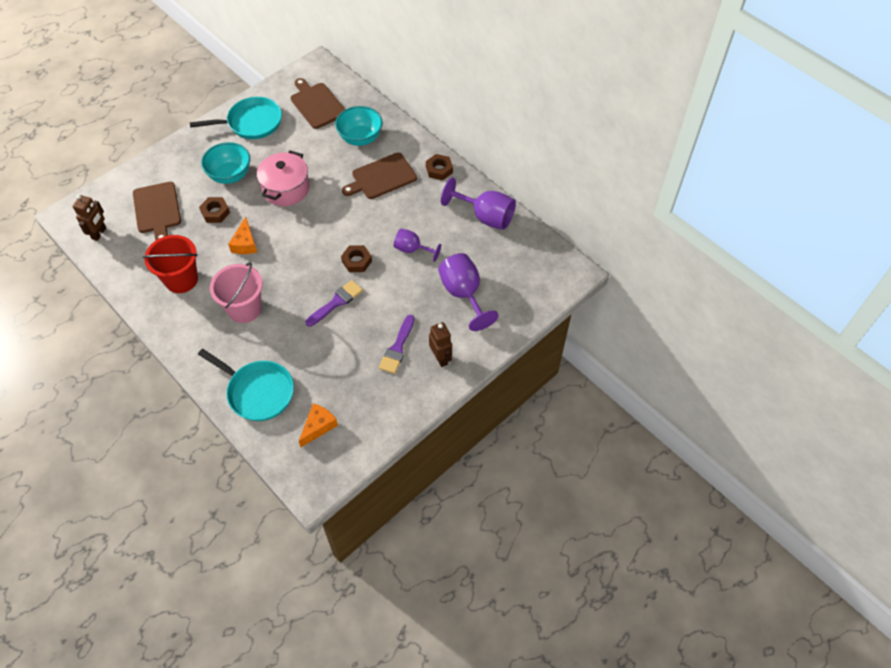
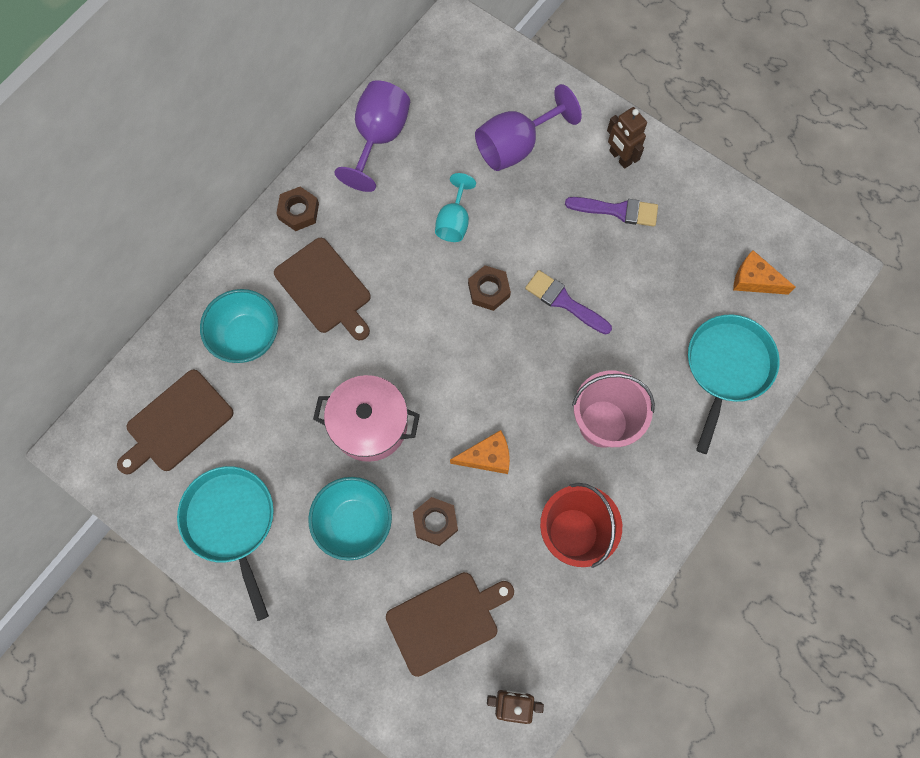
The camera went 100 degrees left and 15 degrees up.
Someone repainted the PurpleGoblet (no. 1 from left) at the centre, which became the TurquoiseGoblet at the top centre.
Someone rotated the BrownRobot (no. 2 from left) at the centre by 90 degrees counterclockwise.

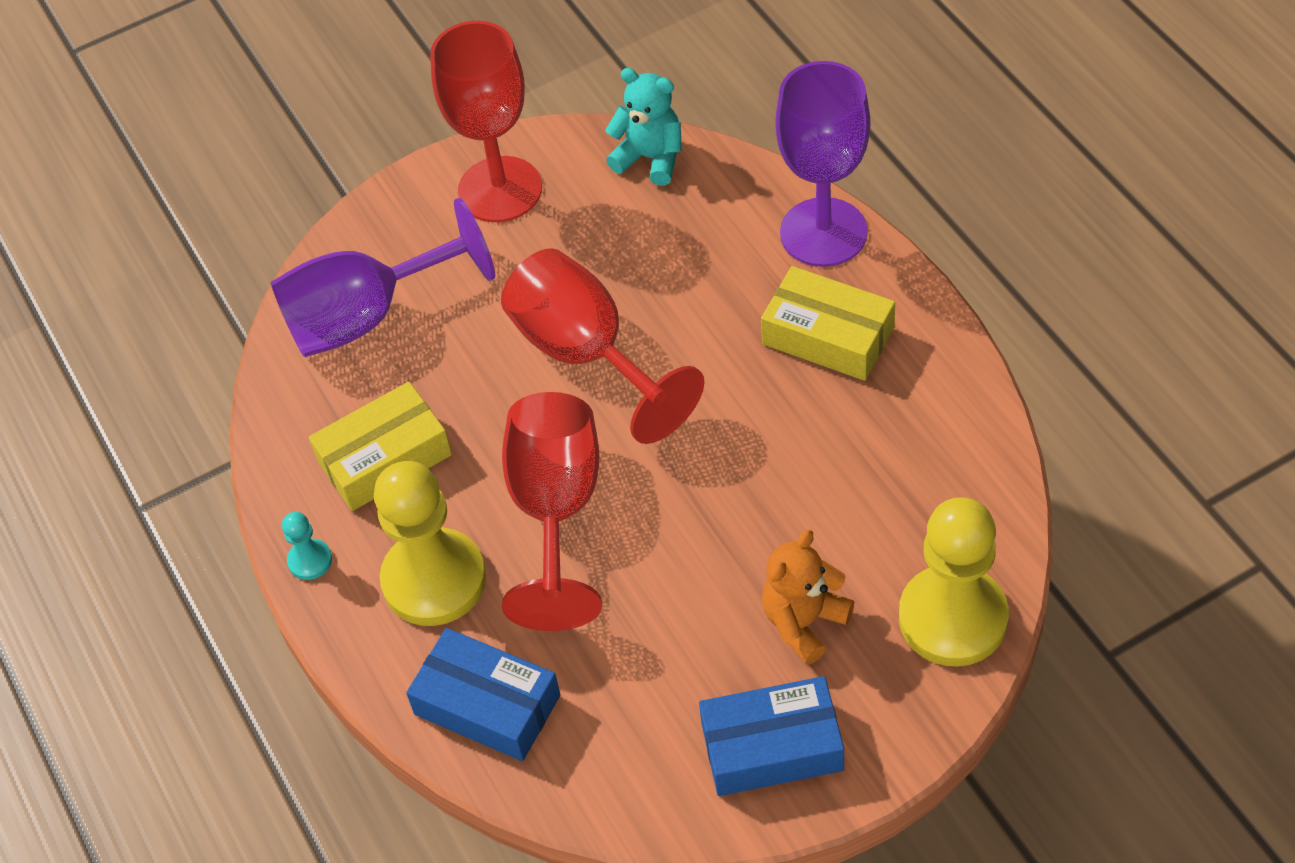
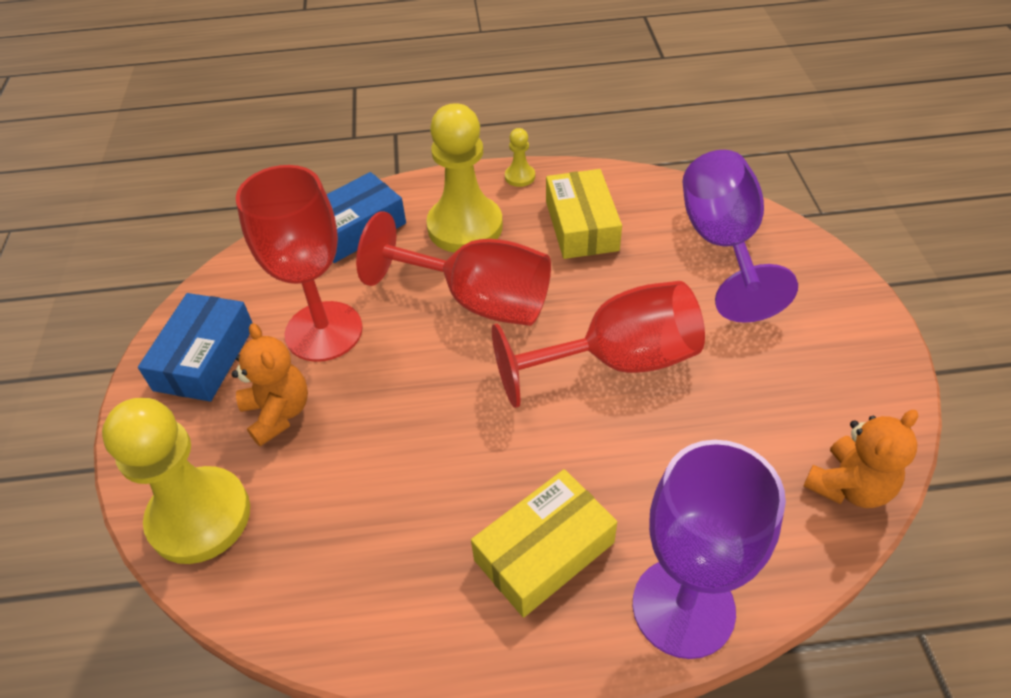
The camera went 110 degrees right and 5 degrees down.
Someone repainted the TurquoisePawn at the middle left, which became the YellowPawn (no. 3 from left) at the top centre.
Someone carried the RedGoblet (no. 1 from left) from the top centre to the middle left.
Someone repainted the TurquoiseTeddyBear at the top centre, which became the OrangeTeddyBear (no. 2 from left) at the middle right.

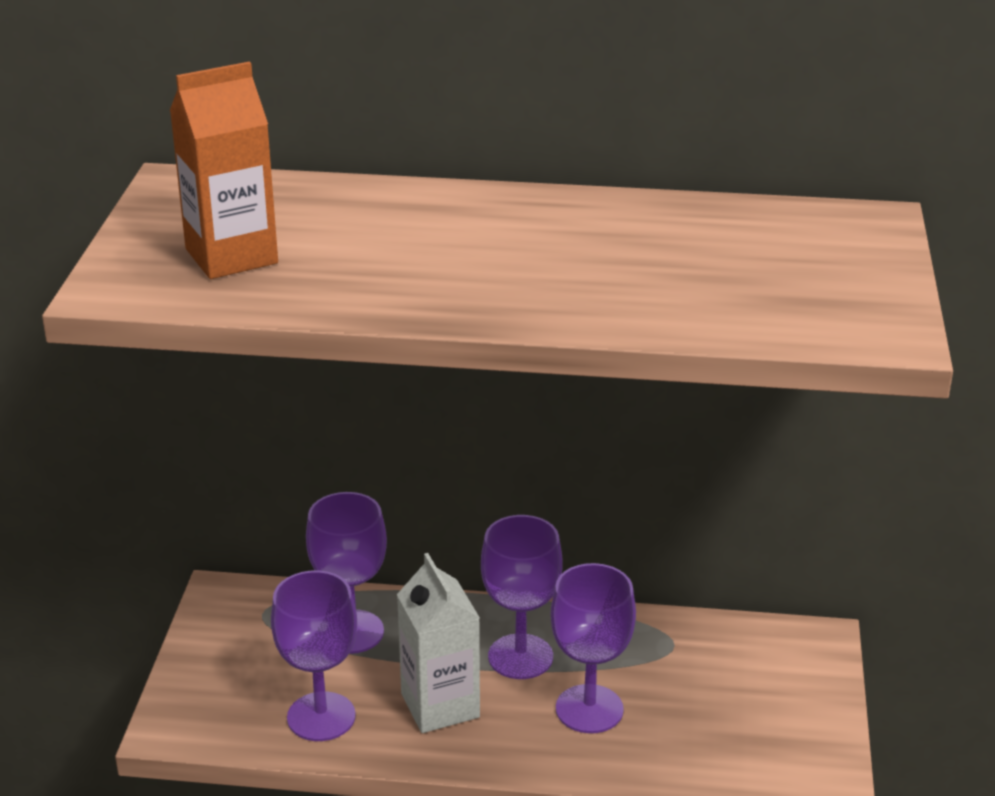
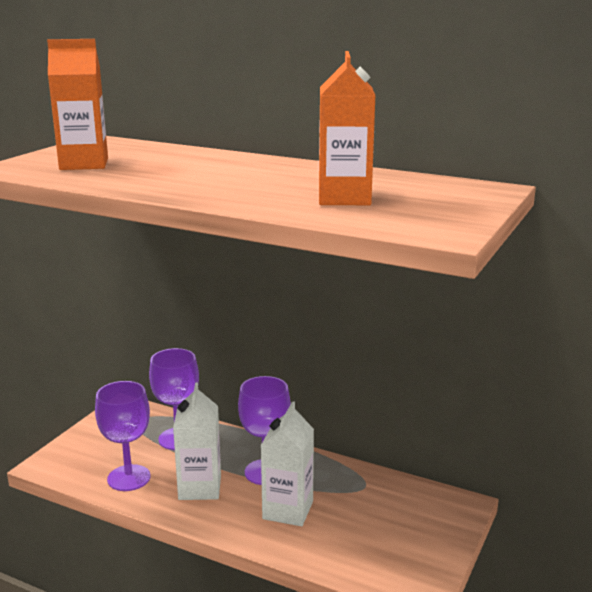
The camera went 20 degrees right and 10 degrees down.
Someone swapped the PurpleGoblet (no. 4 from left) at the bottom centre for the WhiteCarton (no. 2 from left) at the bottom centre.
Someone put down the OrangeCarton (no. 2 from left) at the top centre.

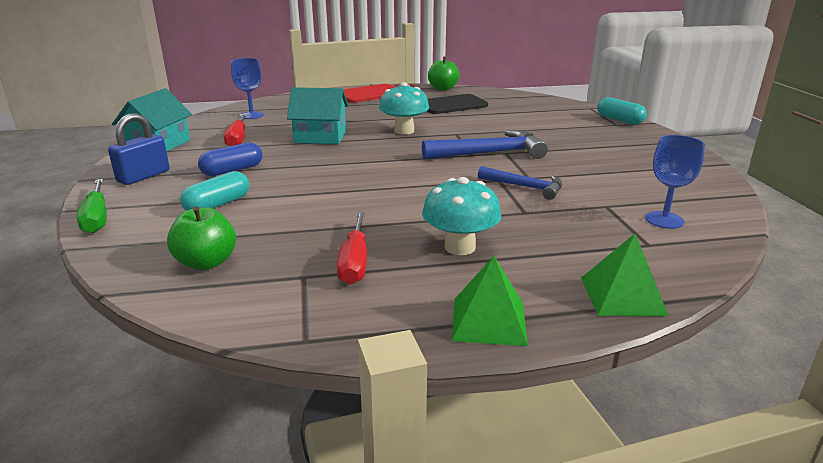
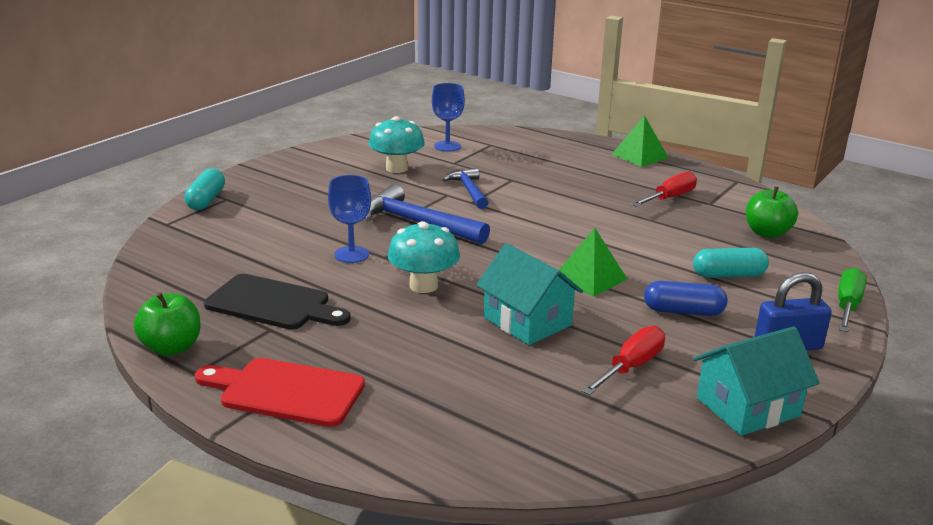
The camera went 135 degrees left and 0 degrees up.
Someone carried the BlueGoblet (no. 1 from left) from the top left to the centre.
Someone carried the TurquoiseMushroom (no. 2 from left in the first image) from the centre to the top centre.
Someone carried the GreenPyramid (no. 2 from left in the first image) from the middle right to the centre.

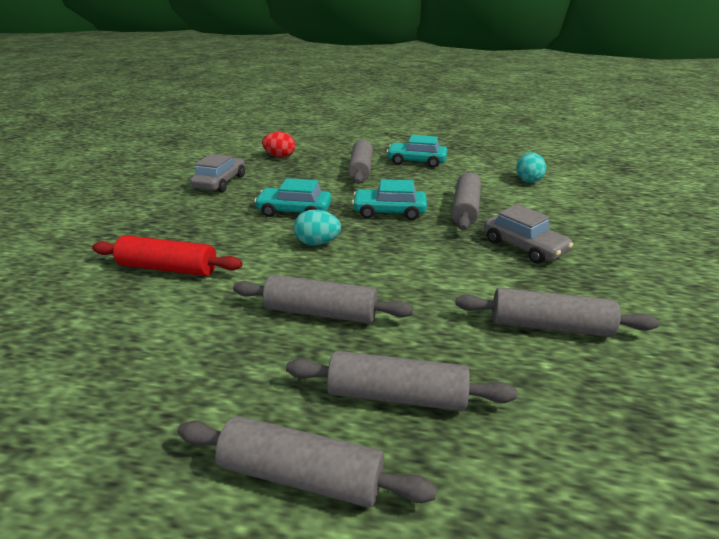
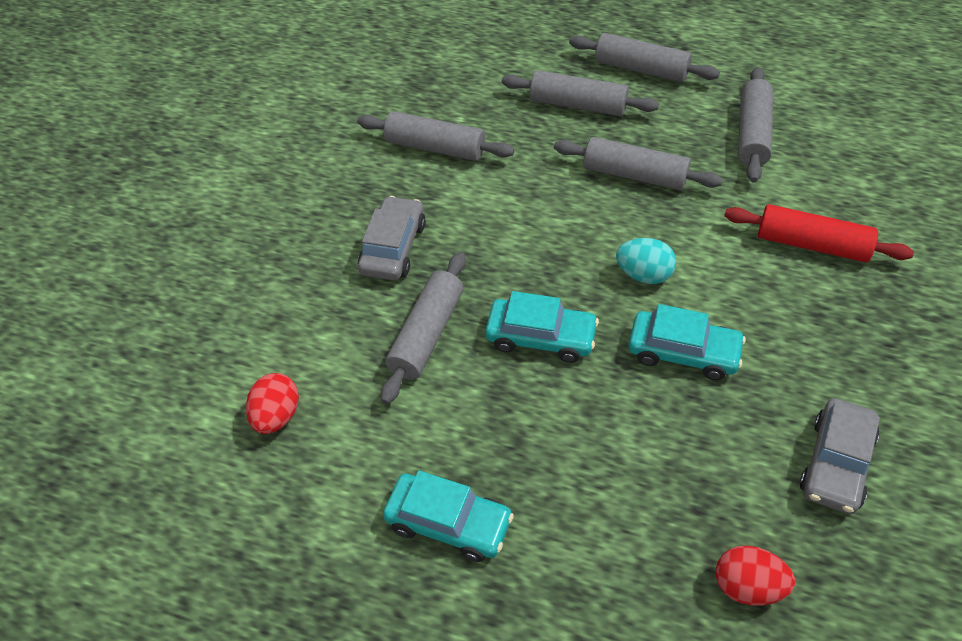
The camera went 170 degrees left and 20 degrees up.
Someone carried the GreyRollingPin (no. 3 from left in the first image) from the top centre to the top right.
Someone rotated the GreyCar (no. 2 from left in the first image) at the middle right by 45 degrees clockwise.
Someone repainted the TurquoiseEgg (no. 2 from left) at the top right, which became the RedEgg (no. 1 from left) at the middle left.

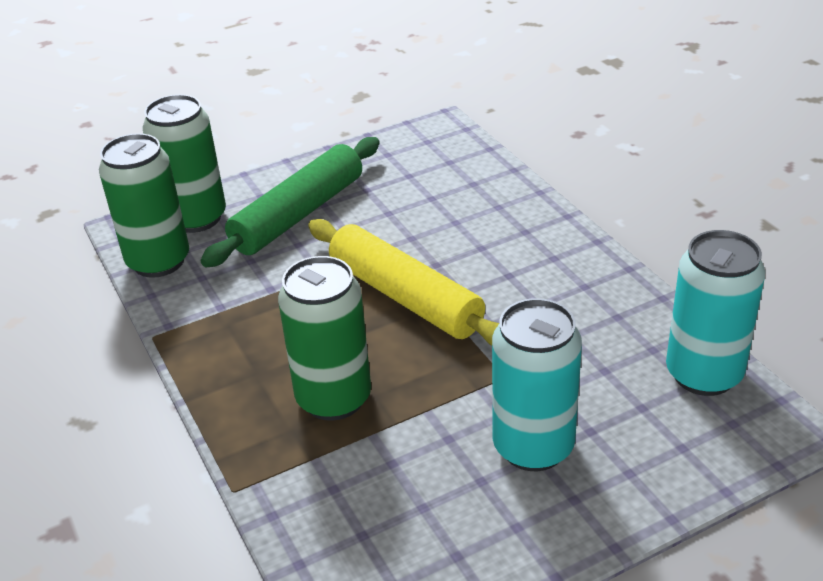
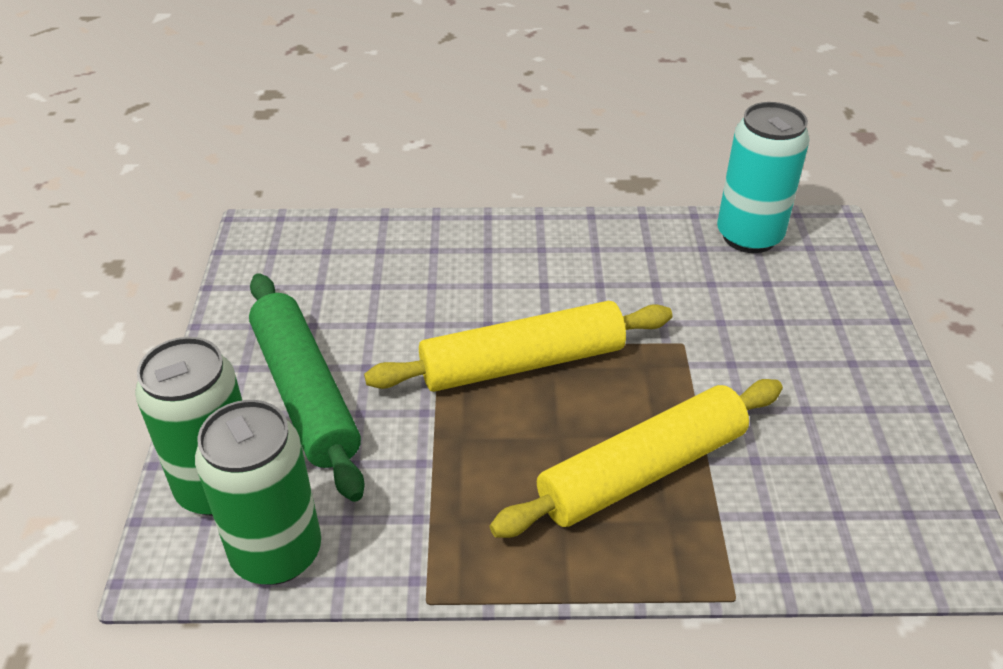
The camera went 65 degrees left and 5 degrees up.
Someone swapped the GreenCan (no. 3 from left) at the centre for the YellowRollingPin (no. 2 from left) at the bottom centre.
Someone took away the TurquoiseCan (no. 1 from left) at the centre.

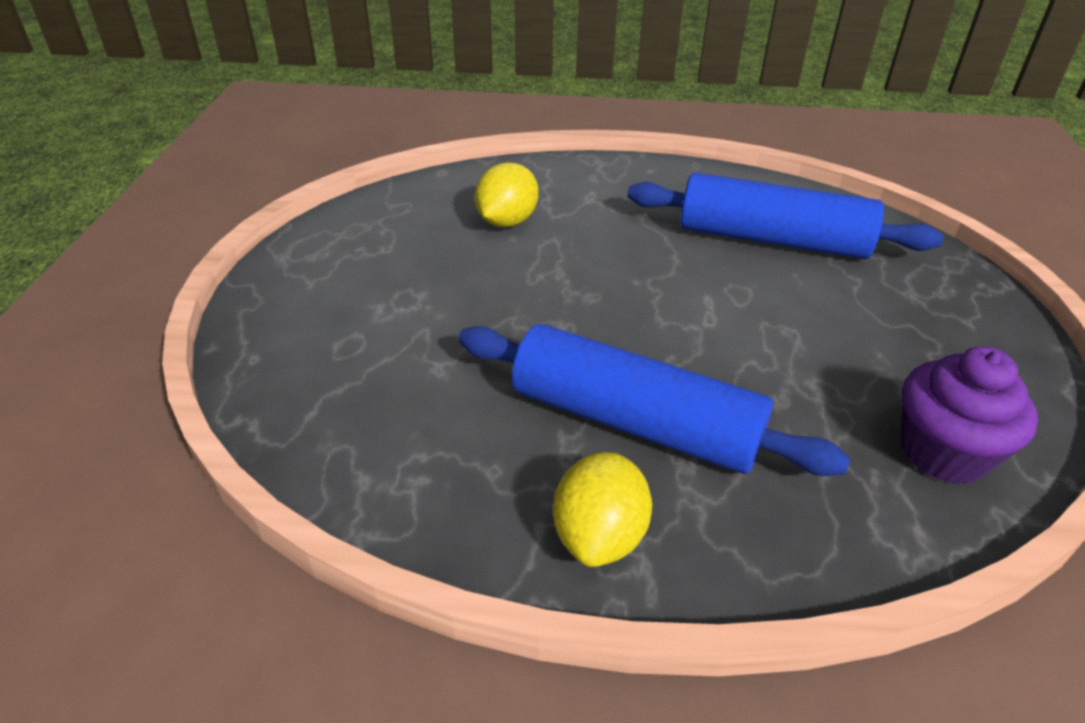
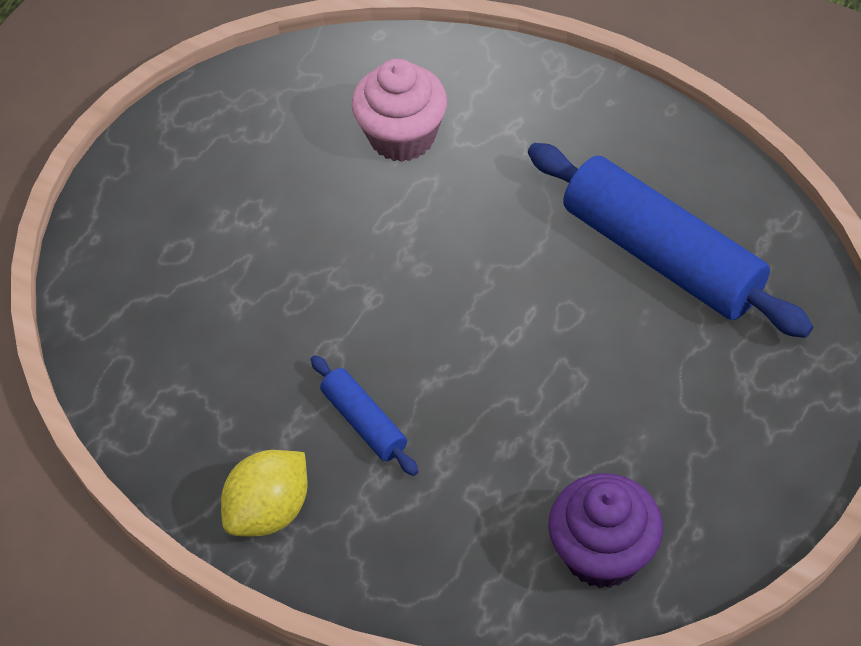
The camera went 30 degrees right and 15 degrees up.
Someone scaled the BlueRollingPin (no. 1 from left) at the centre by 0.47.
Someone swapped the YellowLemon (no. 1 from left) at the top centre for the PinkCupcake at the top centre.

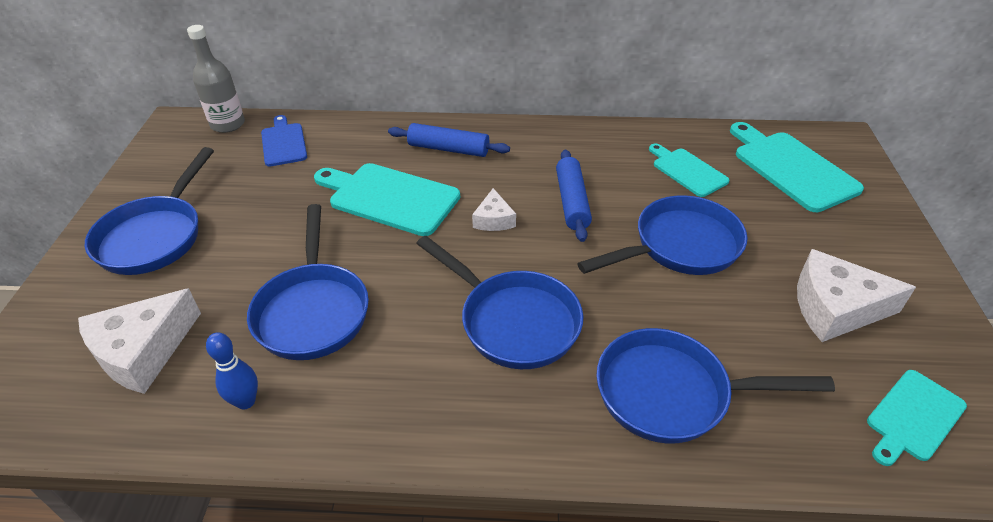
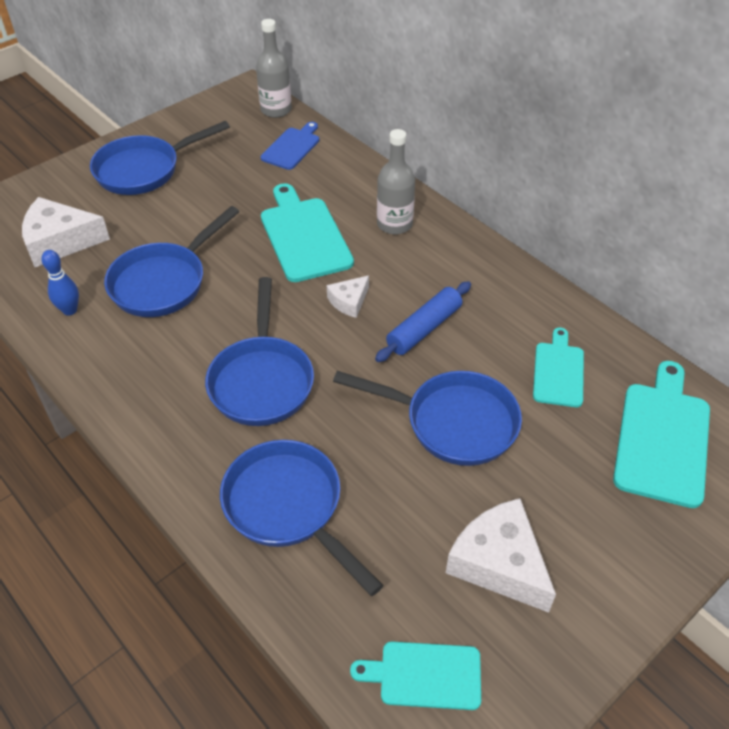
The camera went 45 degrees right and 5 degrees up.
Someone swapped the BlueRollingPin (no. 1 from left) at the top centre for the GreyBottle (no. 2 from left) at the top centre.

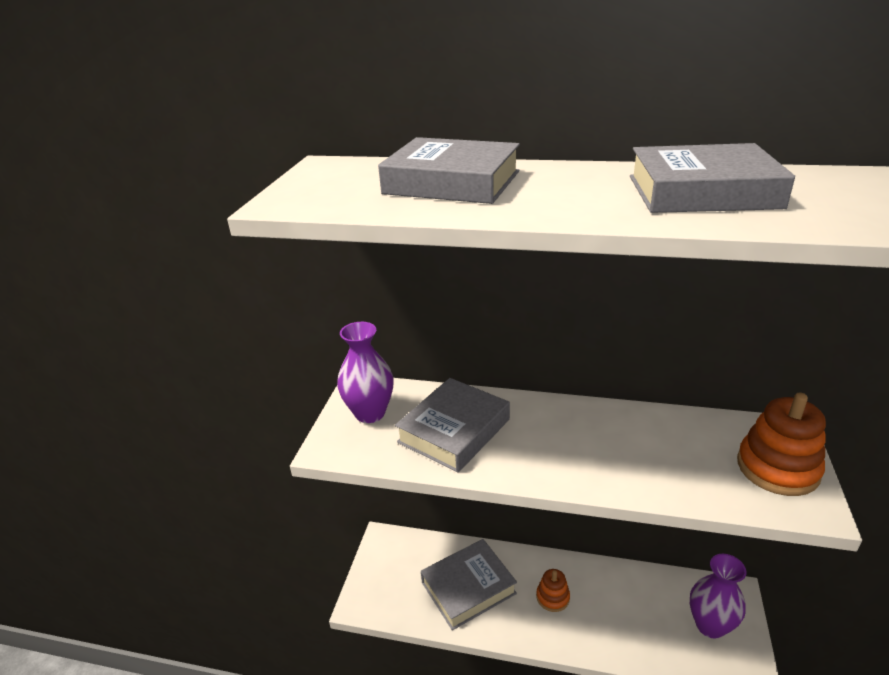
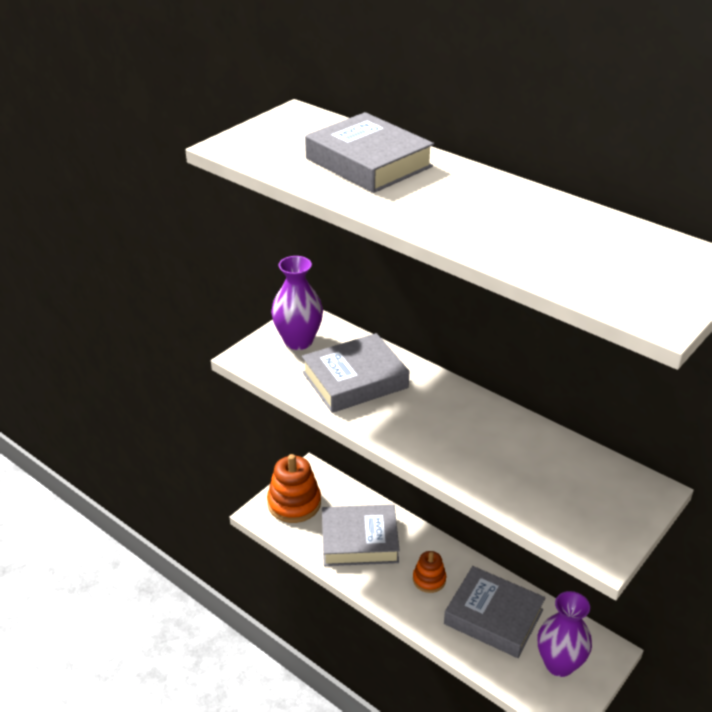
The camera went 25 degrees right and 5 degrees up.
Someone carried the GreyBook (no. 4 from left) from the top right to the bottom right.
Someone carried the OrangeStackingToy (no. 2 from left in the first image) from the middle right to the bottom centre.

